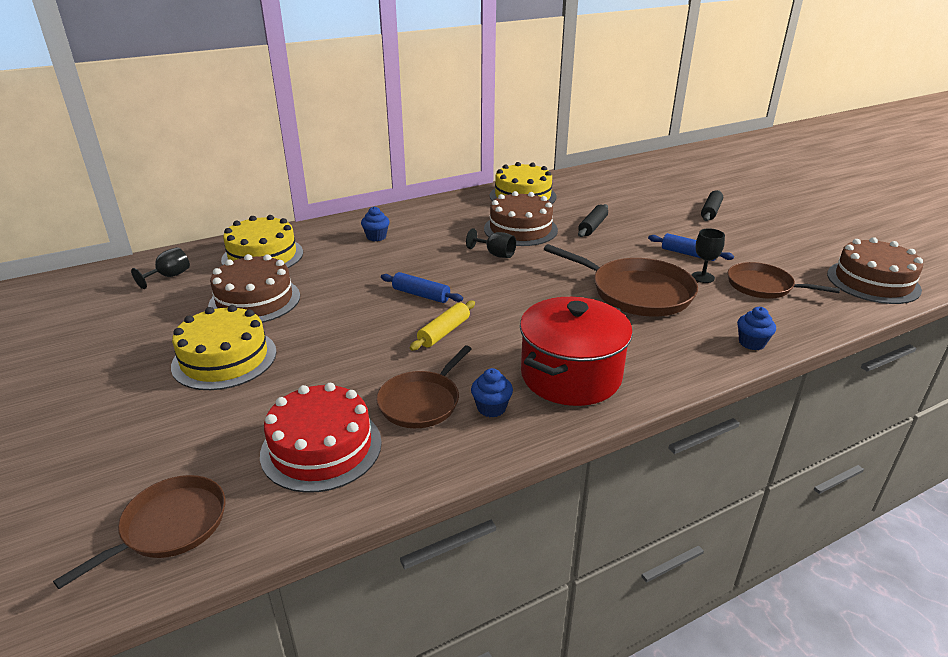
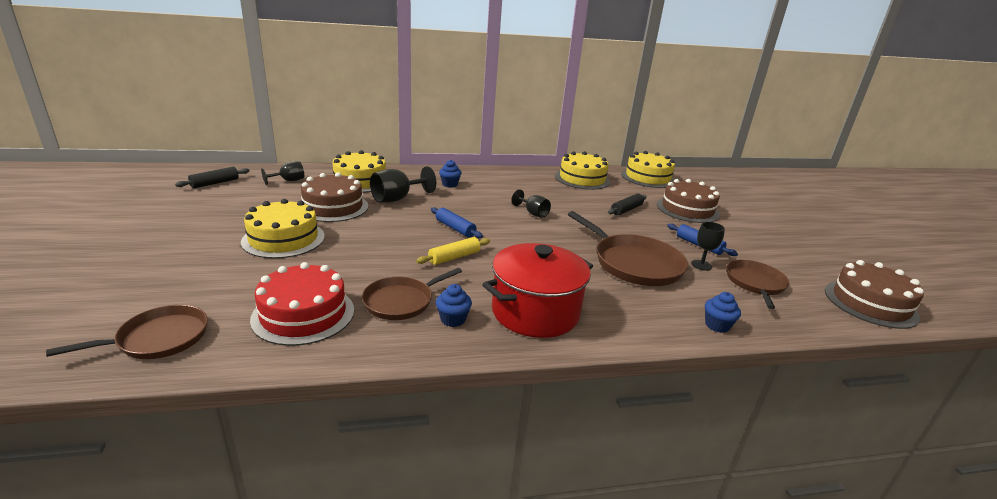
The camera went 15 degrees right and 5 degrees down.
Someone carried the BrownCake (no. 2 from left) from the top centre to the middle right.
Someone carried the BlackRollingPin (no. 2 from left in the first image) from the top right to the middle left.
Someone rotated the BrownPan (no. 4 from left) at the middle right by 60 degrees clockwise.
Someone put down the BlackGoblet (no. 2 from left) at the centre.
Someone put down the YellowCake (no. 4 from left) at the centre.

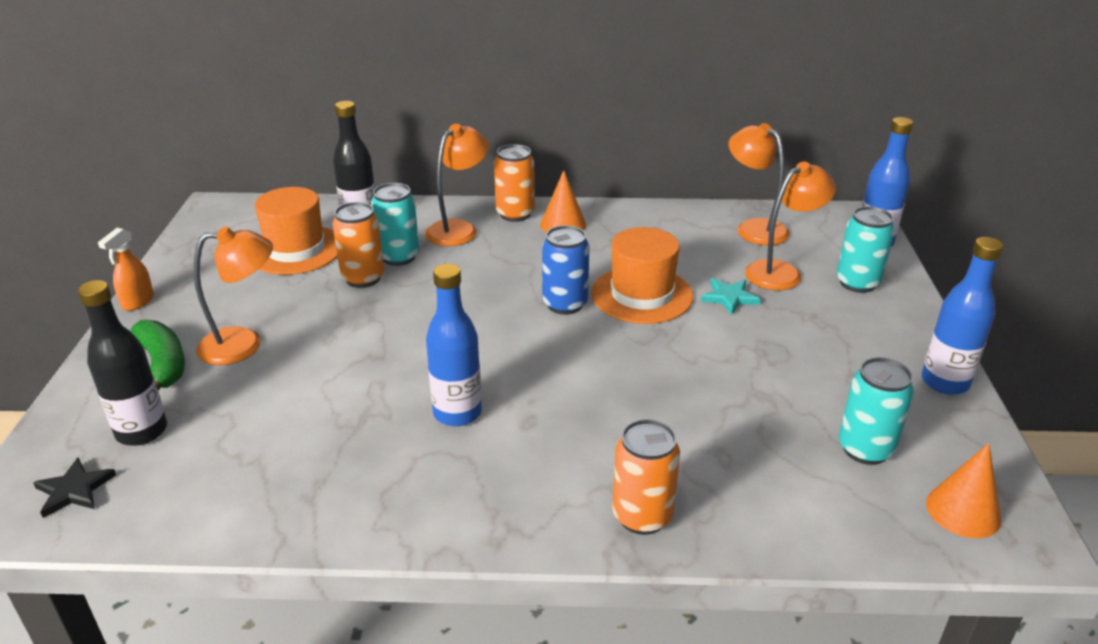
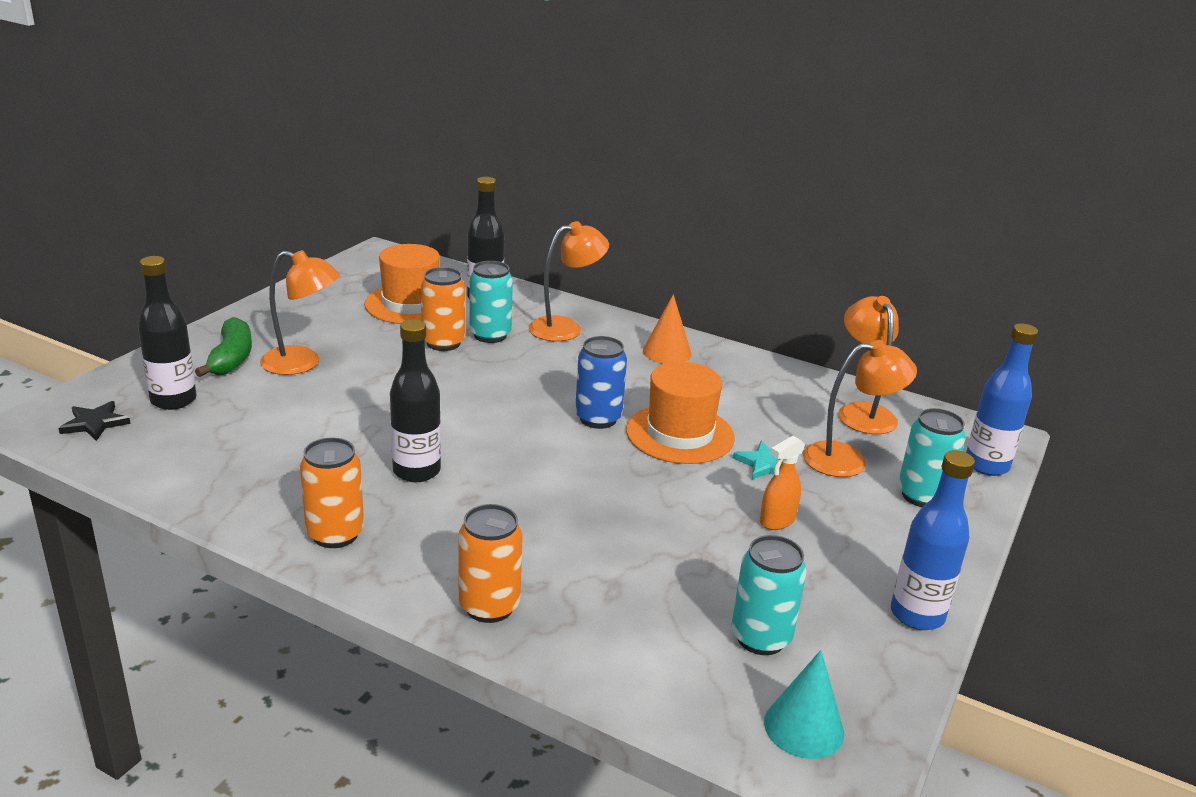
The camera went 25 degrees right and 5 degrees down.
Someone carried the OrangeSprayBottle from the middle left to the centre.
Someone repainted the BlueBottle (no. 1 from left) at the centre, which became the BlackBottle (no. 2 from left) at the centre.
Someone carried the OrangeCan (no. 2 from left in the first image) from the top centre to the middle left.
Someone repainted the OrangeCone (no. 2 from left) at the bottom right, which became the TurquoiseCone at the bottom right.

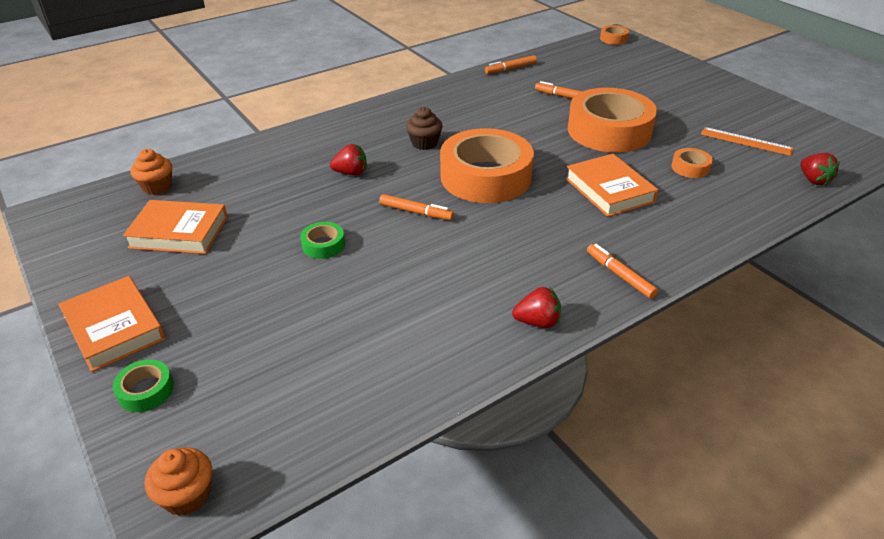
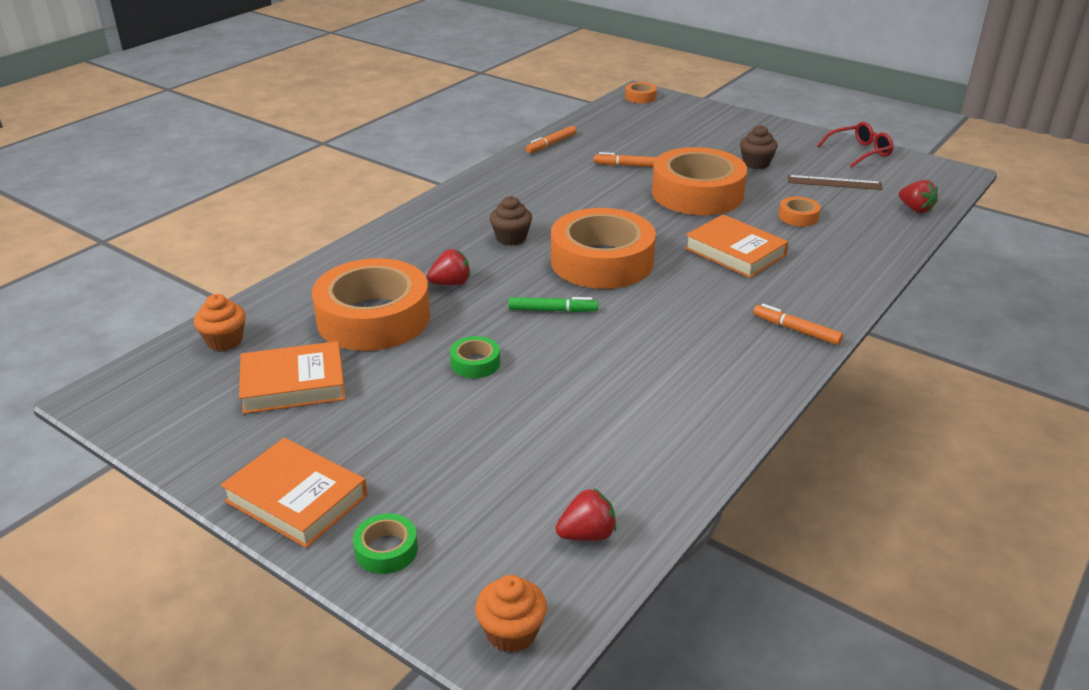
The camera went 20 degrees left and 5 degrees down.
Someone repainted the OrangeMarker (no. 1 from left) at the centre, which became the GreenMarker at the centre.
Someone carried the RedStrawberry (no. 2 from left) from the centre to the bottom centre.
Someone repainted the OrangeRuler at the top right, which became the BrownRuler at the top right.
Someone put down the OrangeTape (no. 1 from left) at the centre.
Someone put down the BrownCupcake (no. 2 from left) at the top right.
Someone put down the RedGlasses at the top right.

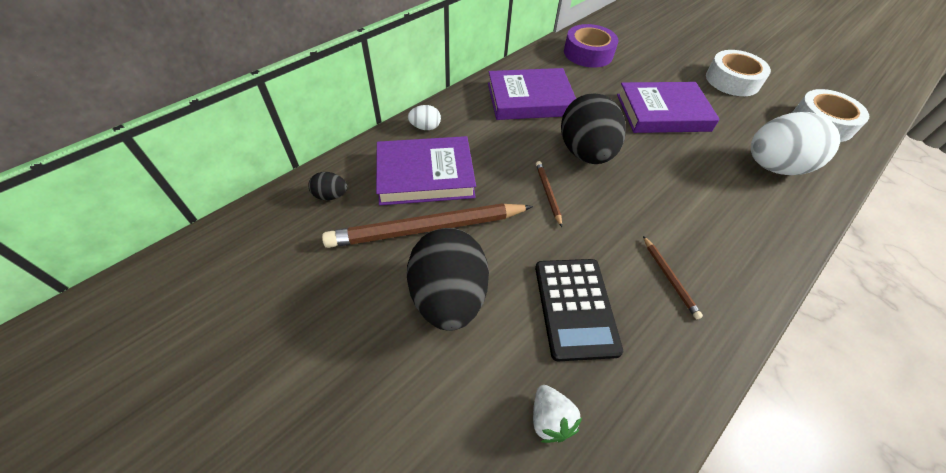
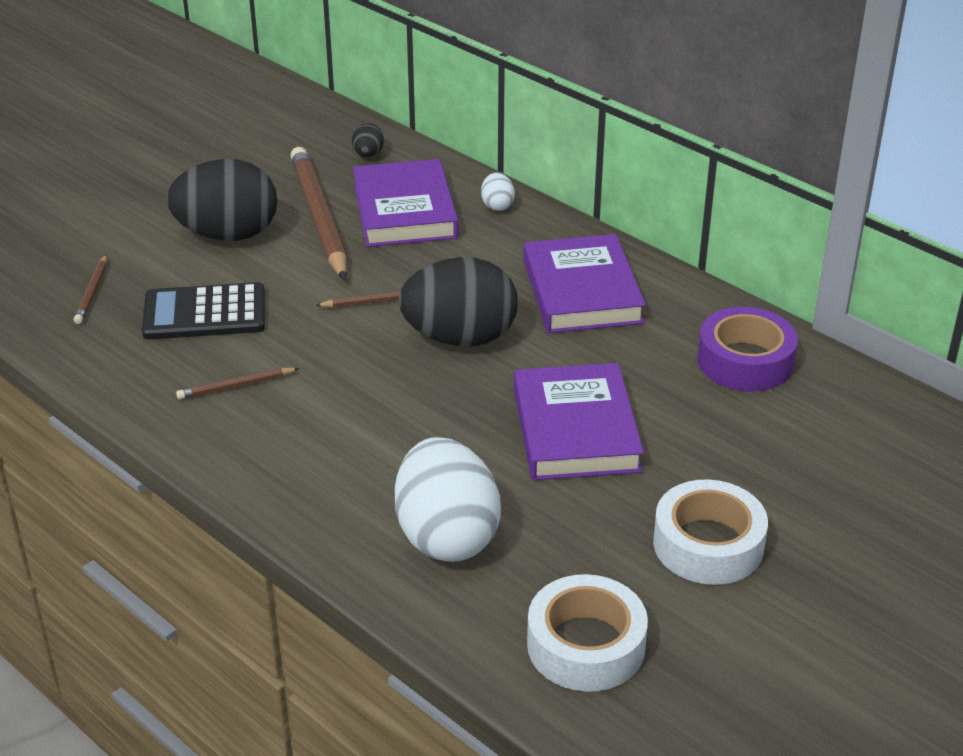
The camera went 90 degrees right and 15 degrees down.
Someone swapped the WhiteStrawberry at the bottom centre for the BrownPencil (no. 1 from left) at the middle left.

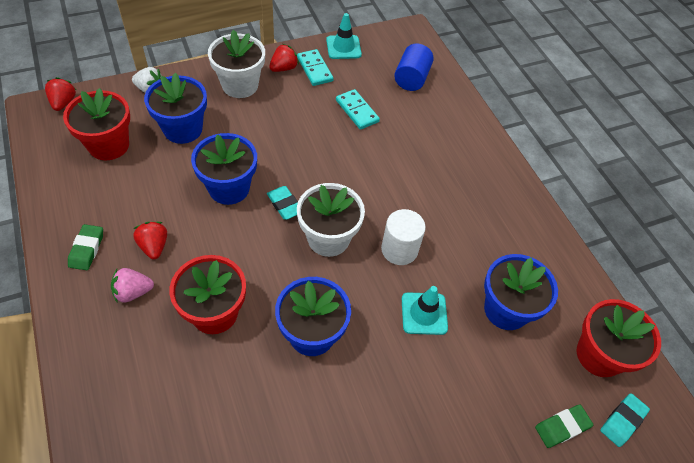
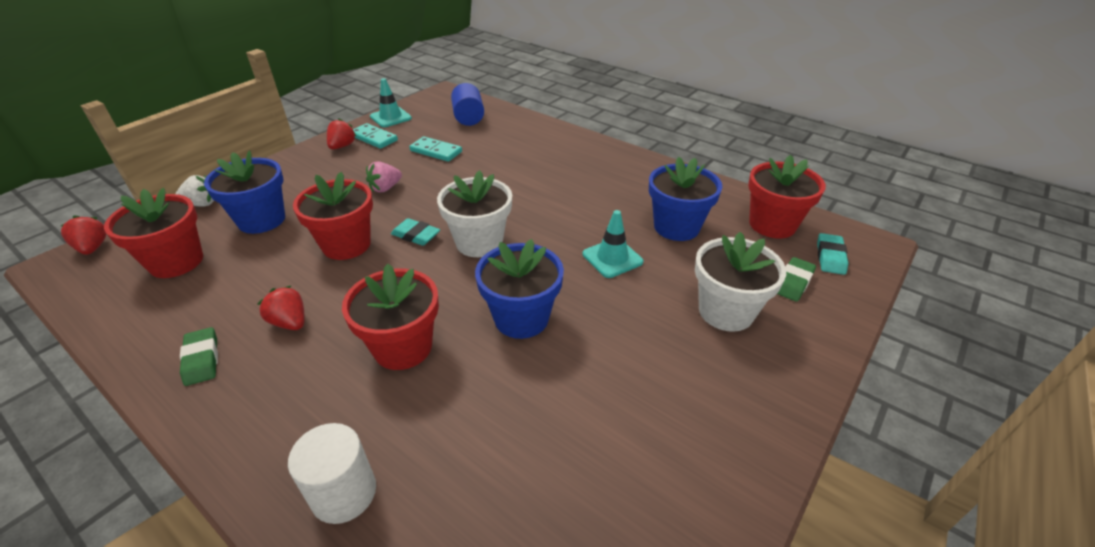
The camera went 25 degrees left and 15 degrees down.
Someone carried the PinkStrawberry from the middle left to the top centre.
Someone repainted the BlueFlowerPot (no. 2 from left) at the middle left, which became the RedFlowerPot (no. 2 from left) at the middle left.
Someone carried the WhiteFlowerPot (no. 1 from left in the first image) from the top centre to the middle right.
Someone carried the WhiteCylinder from the centre to the bottom left.

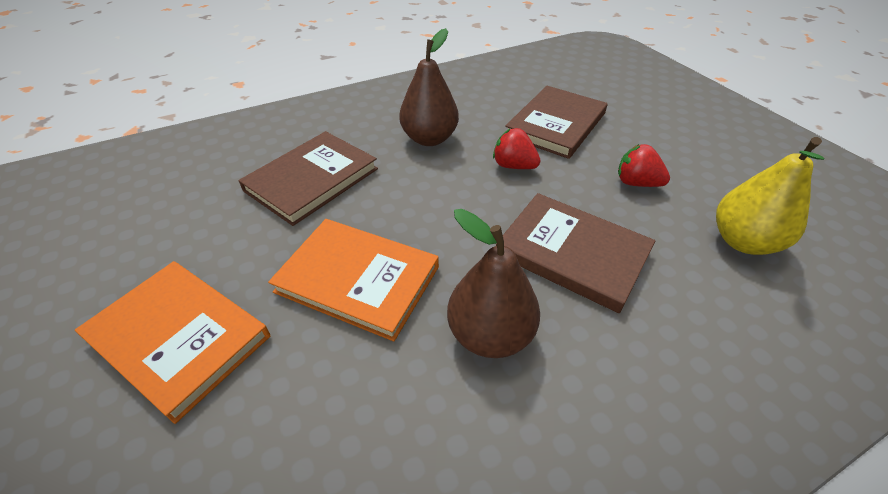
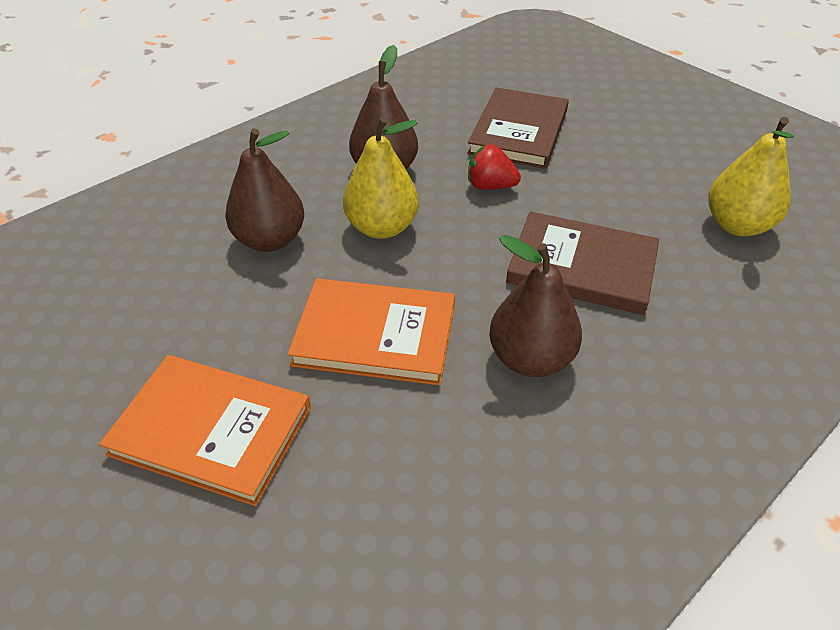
The camera went 15 degrees left and 0 degrees up.
Someone swapped the BrownBook (no. 1 from left) at the centre for the BrownPear (no. 1 from left) at the top left.
Someone took away the RedStrawberry (no. 2 from left) at the middle right.
Someone put down the YellowPear (no. 1 from left) at the top centre.

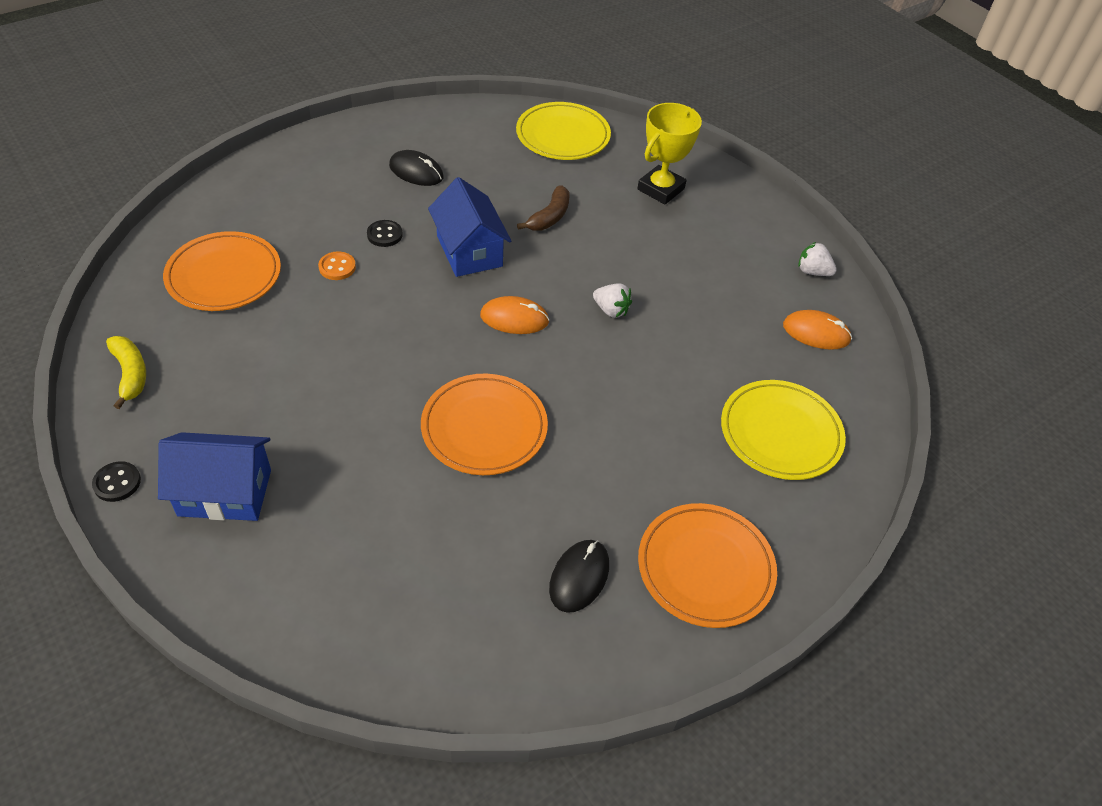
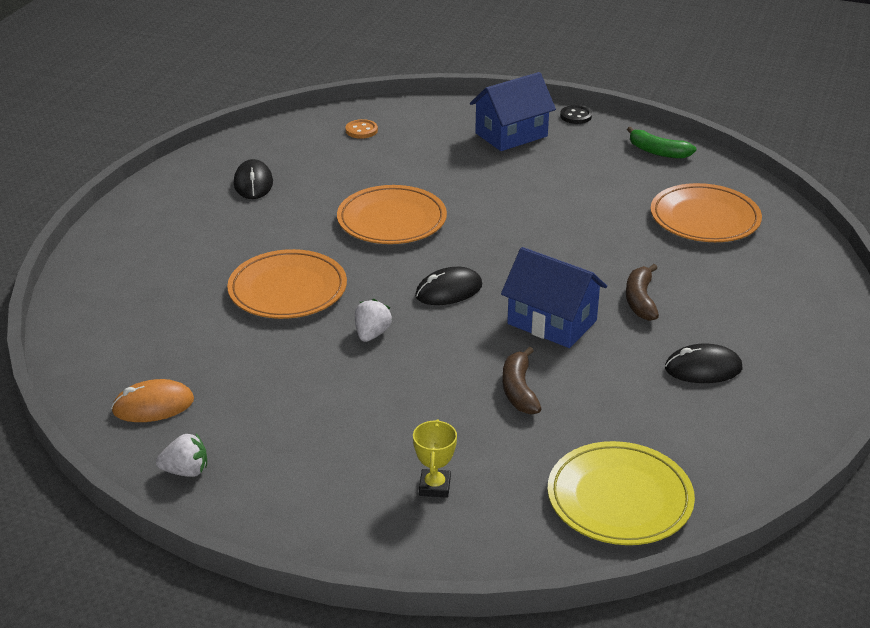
The camera went 150 degrees right and 15 degrees down.
Someone repainted the YellowBanana at the middle left, which became the GreenBanana at the top right.
Someone carried the OrangeButton from the top left to the top centre.
Someone swapped the BlackButton (no. 2 from left) at the top centre for the BrownBanana (no. 2 from left) at the middle right.
Someone repainted the OrangeMouse (no. 1 from left) at the centre, which became the BlackMouse (no. 2 from left) at the centre.
Someone rotated the WhiteStrawberry (no. 1 from left in the first image) at the centre by 105 degrees clockwise.
Someone scaled the YellowTrophy at the top centre by 0.58.
Someone carried the OrangePlate (no. 3 from left in the first image) from the bottom centre to the middle left.
Someone took away the YellowPlate (no. 2 from left) at the middle right.

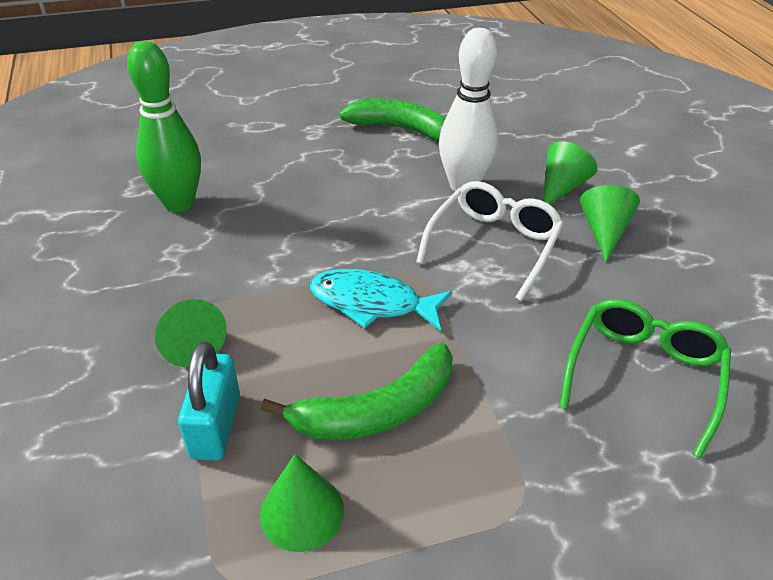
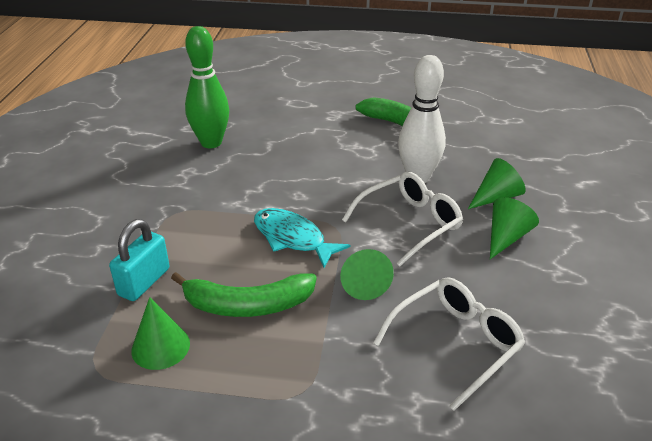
The camera went 25 degrees right and 5 degrees down.
Someone carried the GreenCone (no. 1 from left in the first image) from the middle left to the centre.
Someone repainted the GreenGlasses at the middle right, which became the WhiteGlasses (no. 2 from left) at the bottom right.

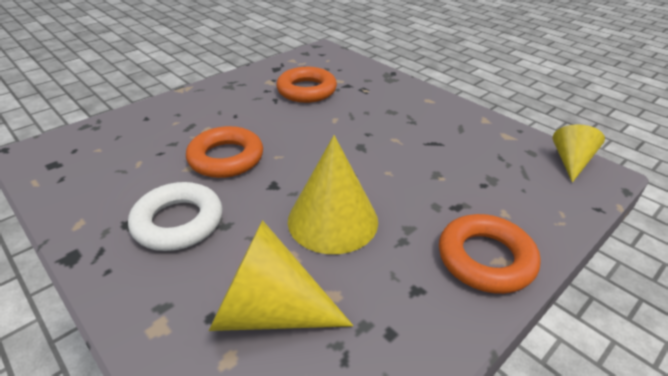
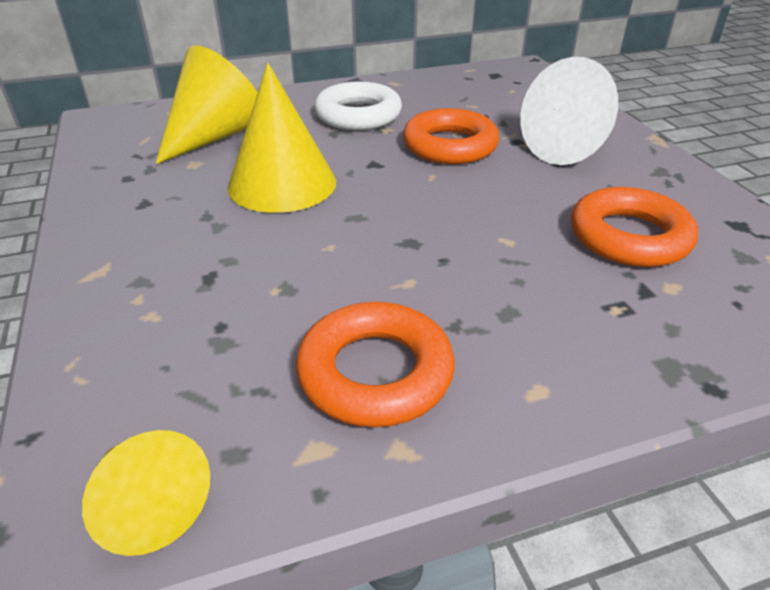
The camera went 115 degrees right and 0 degrees up.
Someone carried the OrangeRing (no. 3 from left in the first image) from the bottom right to the centre.
Someone put down the WhiteCone at the top right.

